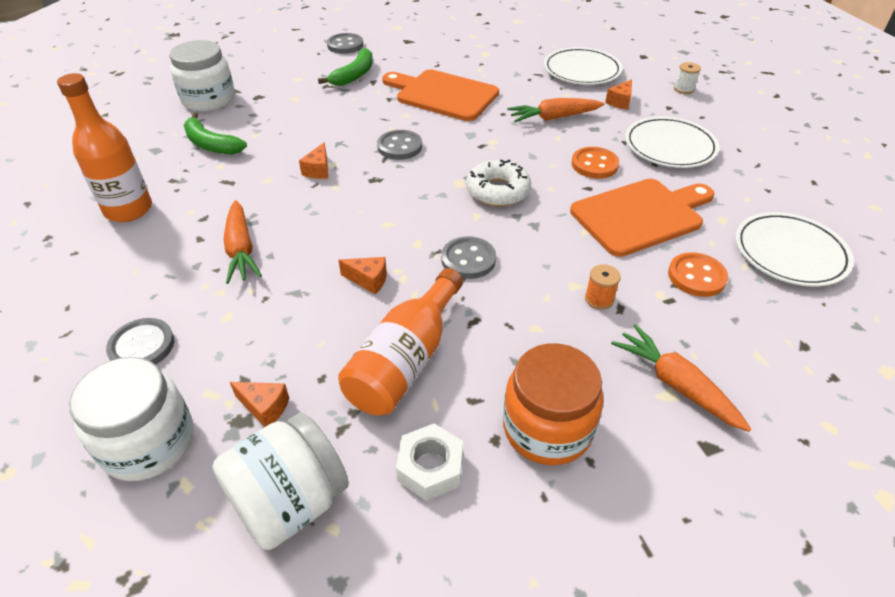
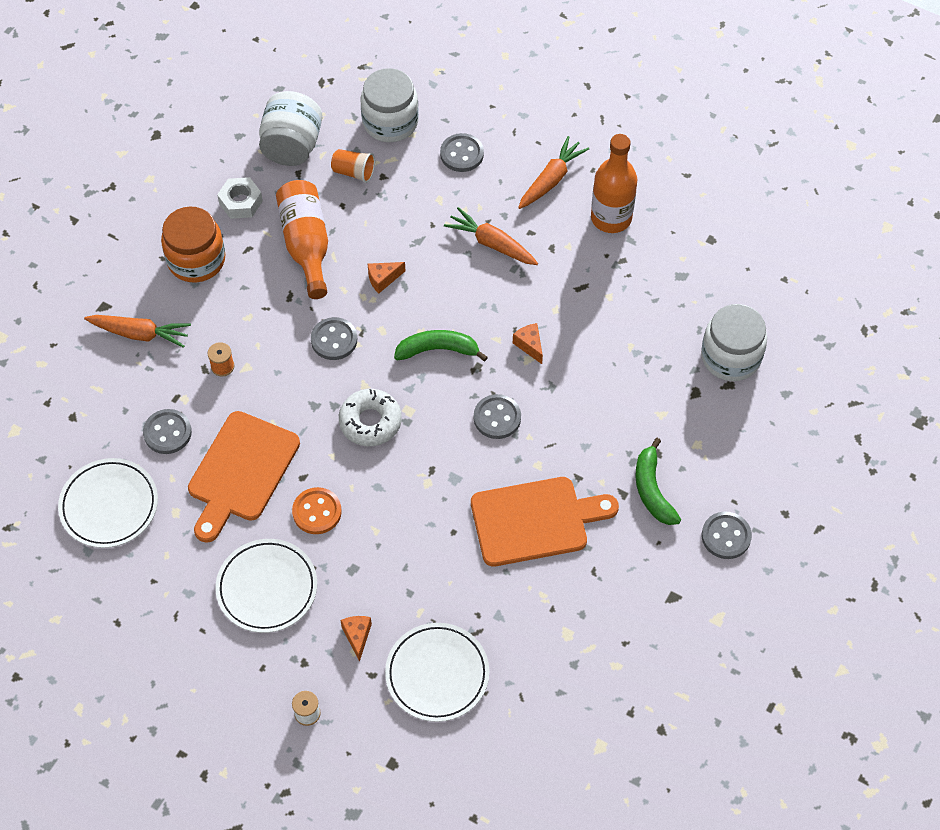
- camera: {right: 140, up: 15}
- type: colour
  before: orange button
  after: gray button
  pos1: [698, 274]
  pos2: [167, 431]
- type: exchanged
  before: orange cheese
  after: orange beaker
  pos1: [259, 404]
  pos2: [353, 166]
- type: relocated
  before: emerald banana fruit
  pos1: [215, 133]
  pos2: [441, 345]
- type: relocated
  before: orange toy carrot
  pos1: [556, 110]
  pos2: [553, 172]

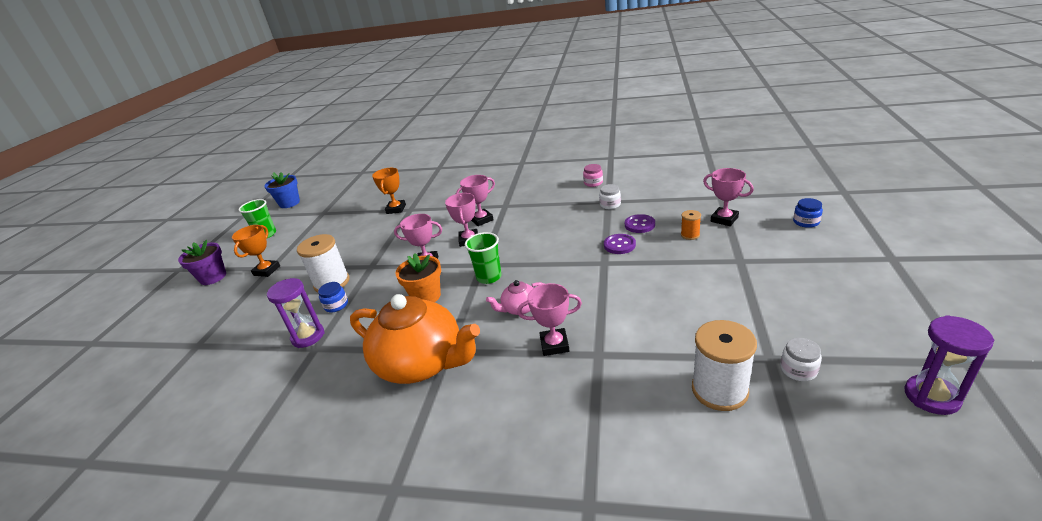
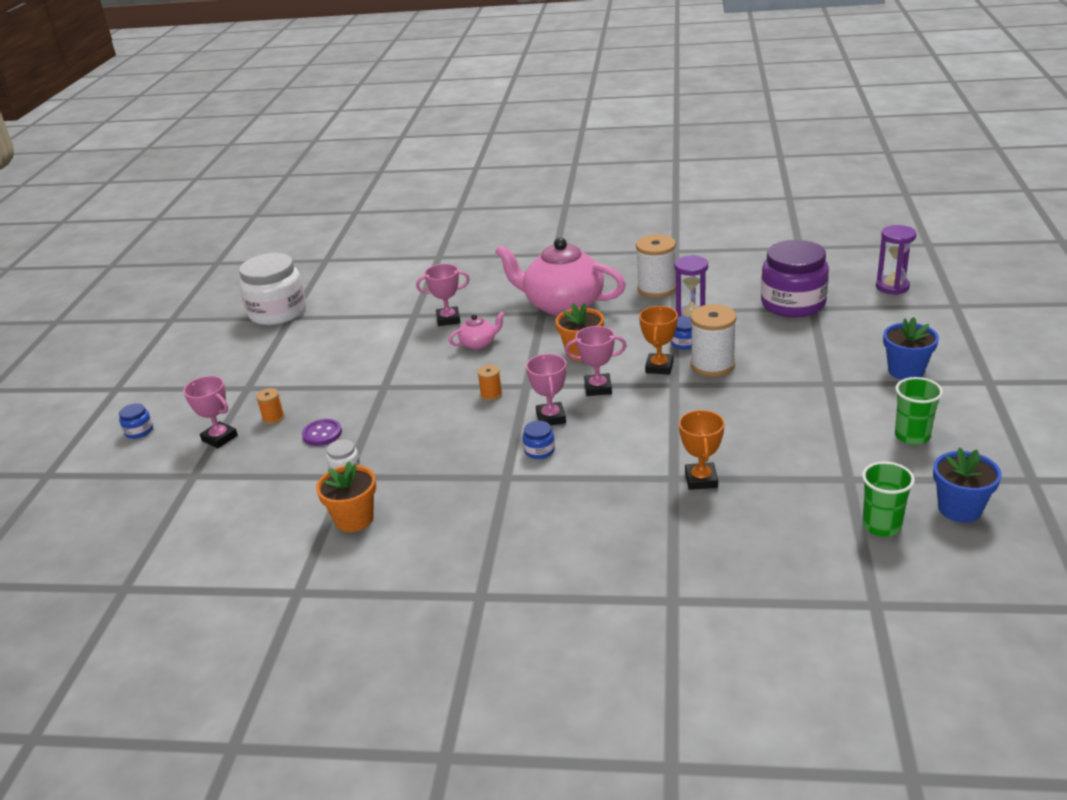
- camera: {right: 175, up: 0}
- type: size
  before: pure white jam jar
  pos1: [801, 359]
  pos2: [272, 289]
  scale: 2.45
- type: exchanged
  before: rose-pink jam jar
  after: orange potted plant
  pos1: [593, 175]
  pos2: [346, 496]
- type: appeared
  after: orange reel of thread
  pos2: [489, 383]
- type: colour
  before: orange china teapot
  after: rose-pink china teapot
  pos1: [415, 339]
  pos2: [560, 277]
- type: exchanged
  before: rose-pink award cup
  after: blue jam jar
  pos1: [475, 200]
  pos2: [539, 440]
- type: relocated
  before: pure white reel of thread
  pos1: [724, 365]
  pos2: [656, 266]
- type: relocated
  before: orange award cup
  pos1: [256, 251]
  pos2: [658, 340]
- type: appeared
  after: purple jam jar
  pos2: [795, 279]
- type: relocated
  before: emerald beaker
  pos1: [483, 258]
  pos2: [888, 499]
- type: relocated
  before: purple hourglass
  pos1: [949, 365]
  pos2: [896, 260]
- type: colour
  before: purple potted plant
  after: blue potted plant
  pos1: [202, 262]
  pos2: [911, 348]
- type: missing
  before: purple button
  pos1: [620, 244]

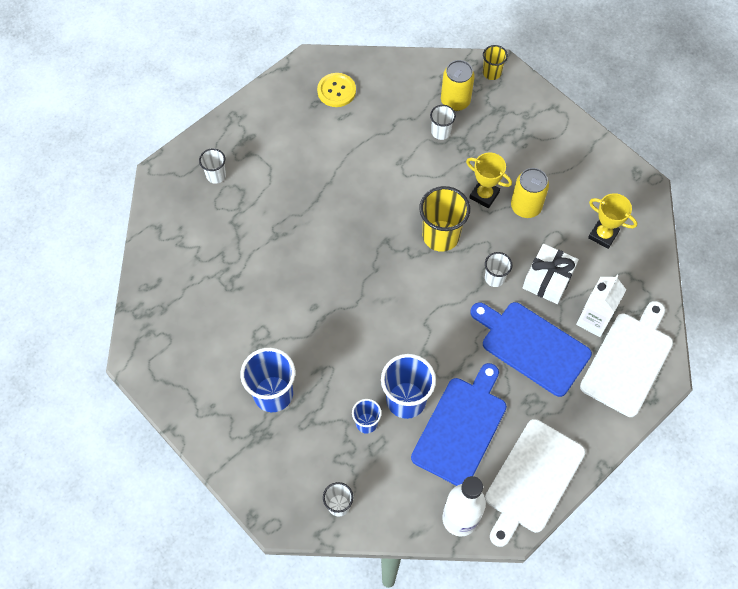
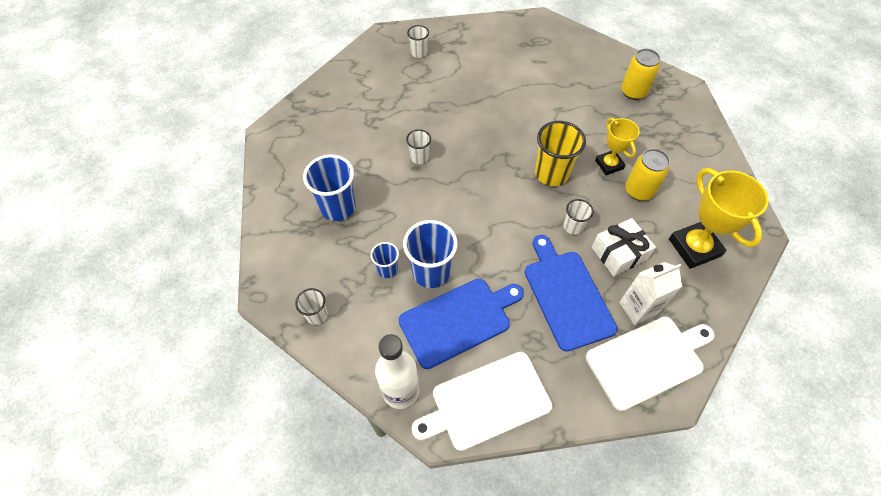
- camera: {right: 35, up: -5}
- type: relocated
  before: pure white beaker
  pos1: [443, 122]
  pos2: [418, 146]
- type: size
  before: golden award cup
  pos1: [612, 221]
  pos2: [719, 218]
  scale: 1.64
- type: missing
  before: golden button
  pos1: [336, 90]
- type: missing
  before: golden beaker
  pos1: [495, 62]

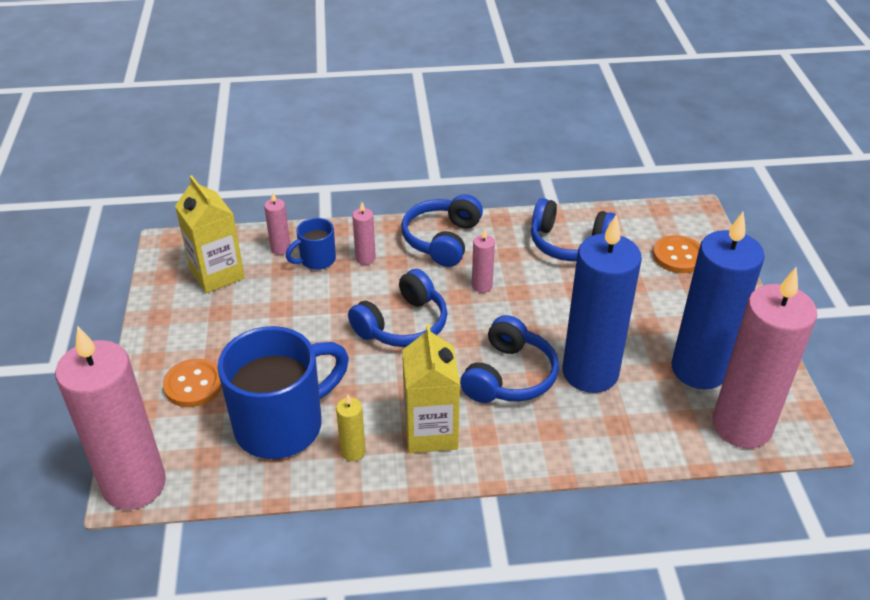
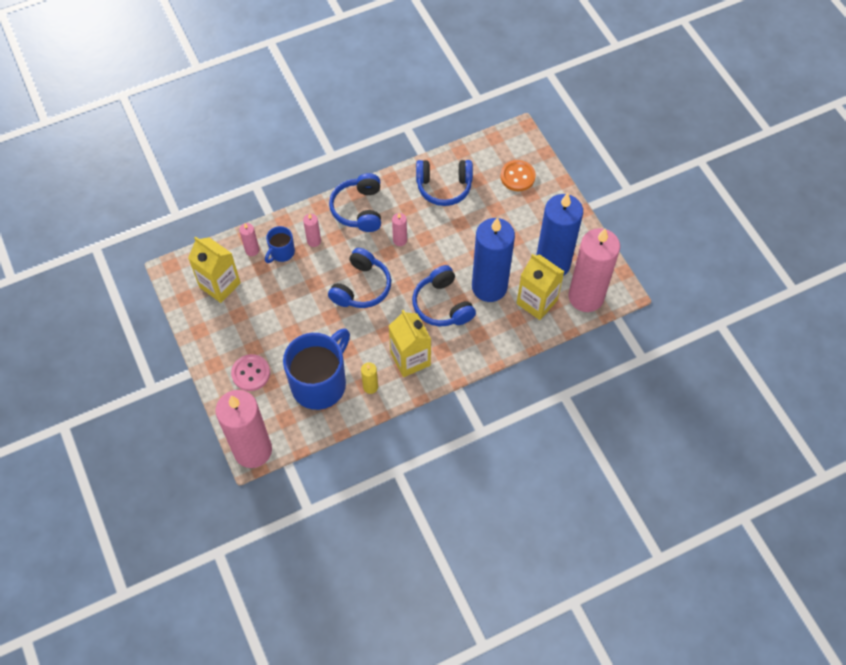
- camera: {right: -20, up: 20}
- type: colour
  before: orange button
  after: rose-pink button
  pos1: [192, 382]
  pos2: [250, 372]
- type: spun
  before: blue headphones
  pos1: [509, 359]
  pos2: [444, 295]
  turn: 150
- type: appeared
  after: golden carton
  pos2: [541, 287]

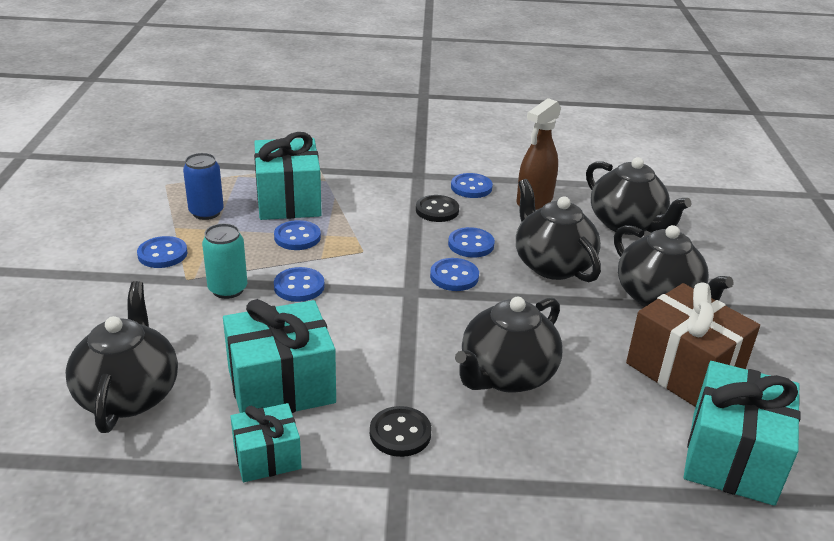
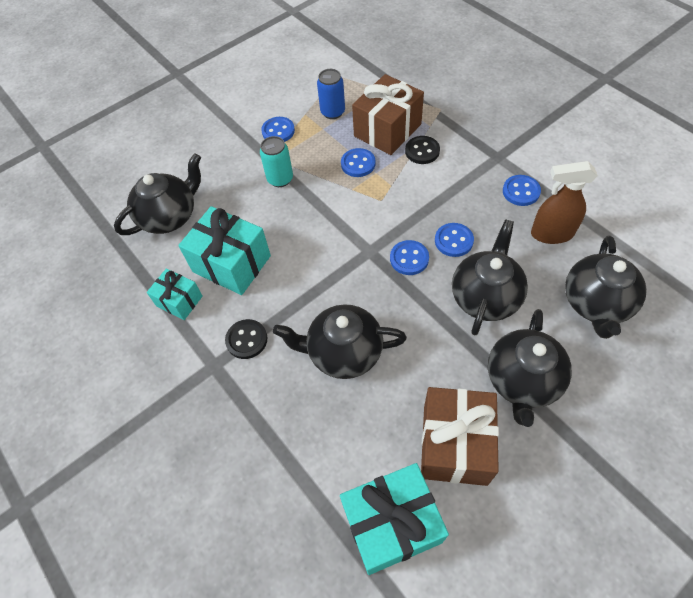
- camera: {right: 55, up: 25}
- type: colour
  before: aqua gift
  after: russet gift
  pos1: [288, 176]
  pos2: [388, 114]
- type: relocated
  before: jet-black button
  pos1: [437, 208]
  pos2: [422, 150]
- type: missing
  before: blue button
  pos1: [299, 284]

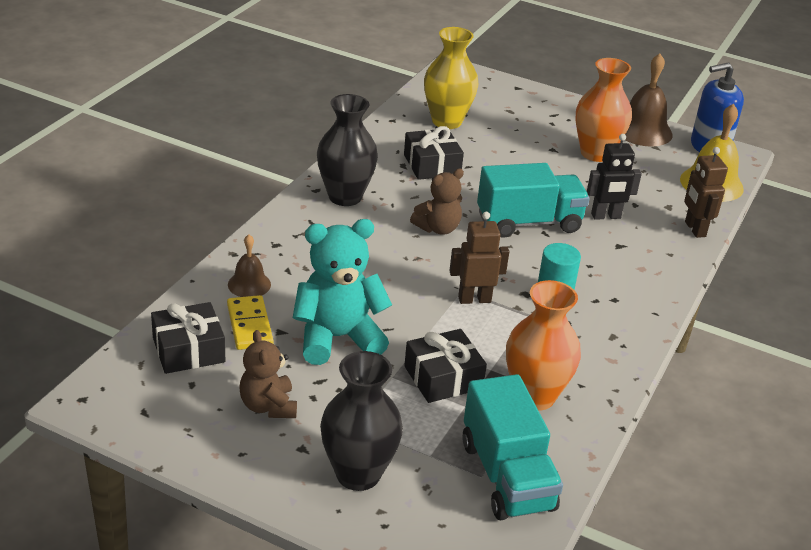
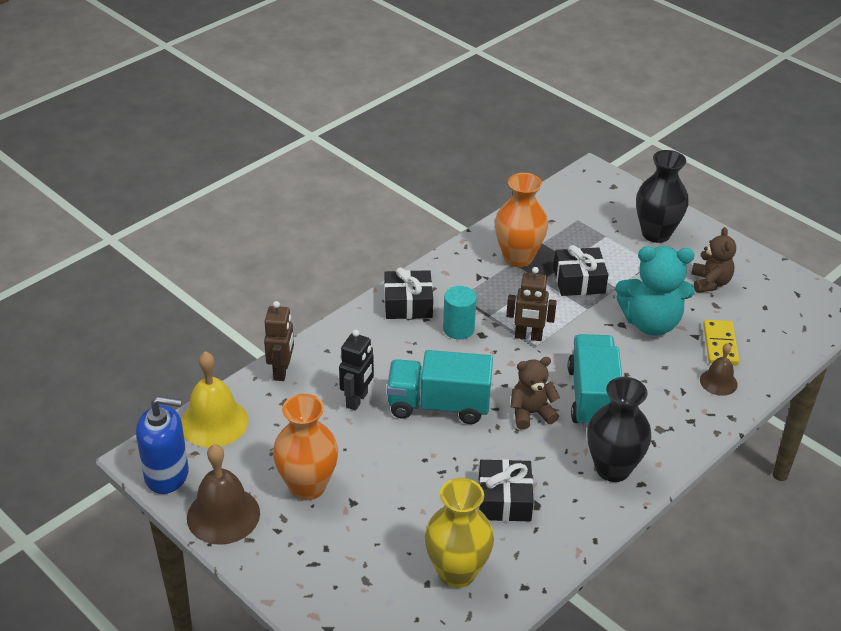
- camera: {right: -160, up: 5}
- type: spun
  before: jet-black toy robot
  pos1: [614, 177]
  pos2: [356, 370]
  turn: 105
- type: relocated
  before: jet-black gift
  pos1: [188, 338]
  pos2: [408, 293]
- type: relocated
  before: aqua truck
  pos1: [512, 447]
  pos2: [595, 380]

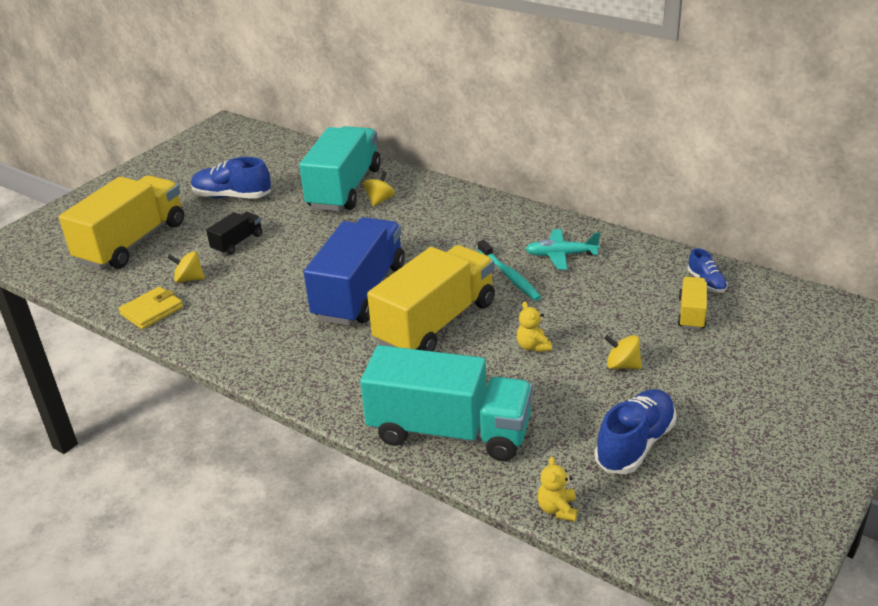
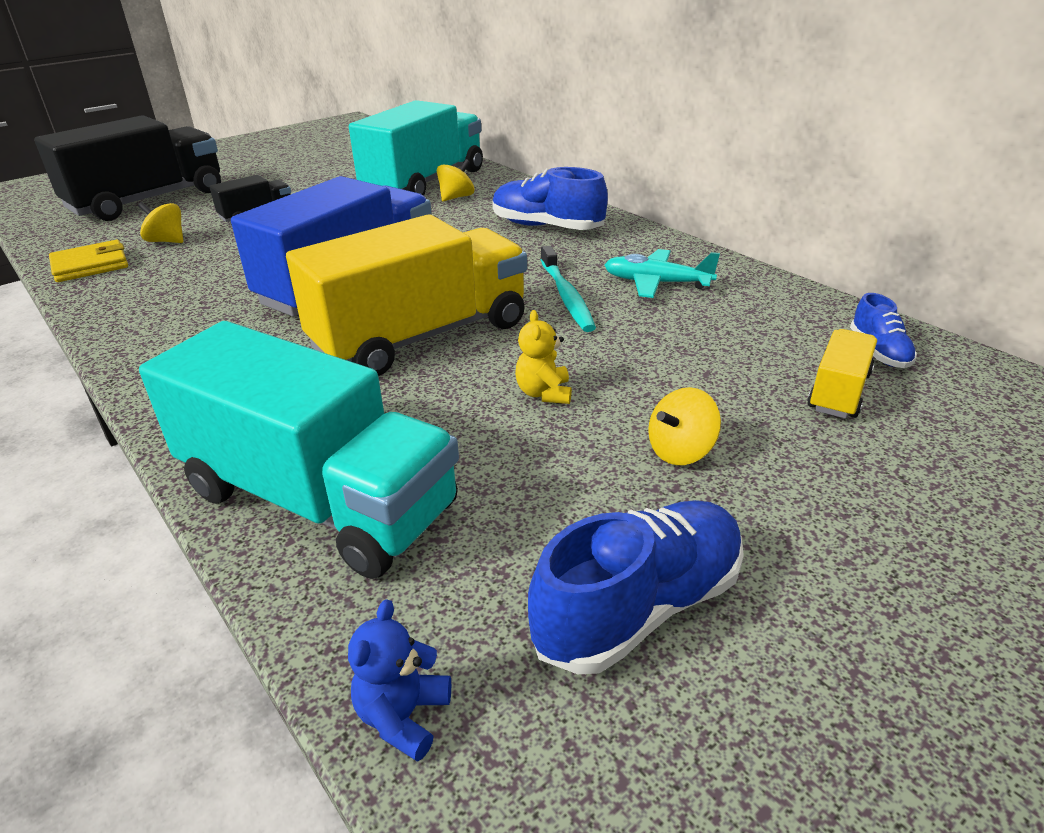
- camera: {right: 15, up: 0}
- type: colour
  before: golden truck
  after: jet-black truck
  pos1: [121, 222]
  pos2: [127, 168]
- type: colour
  before: golden teddy bear
  after: blue teddy bear
  pos1: [557, 489]
  pos2: [399, 680]
- type: relocated
  before: blue sneaker
  pos1: [231, 178]
  pos2: [550, 198]
- type: spun
  before: golden toy top
  pos1: [623, 352]
  pos2: [684, 426]
  turn: -75

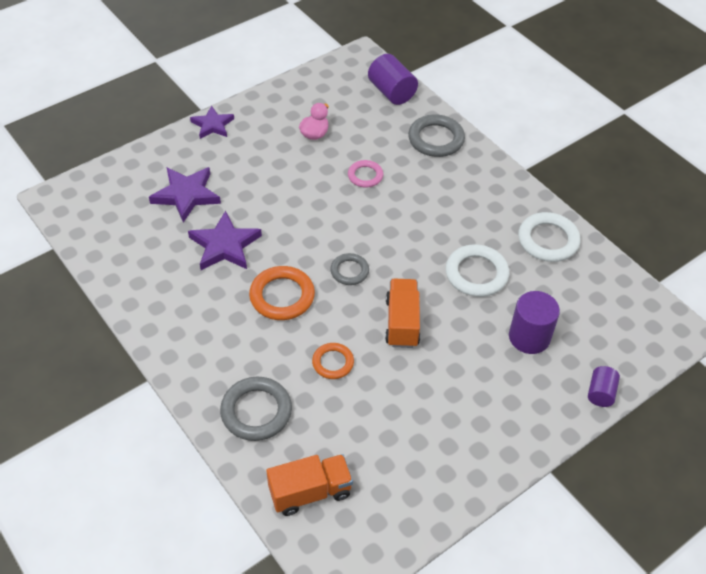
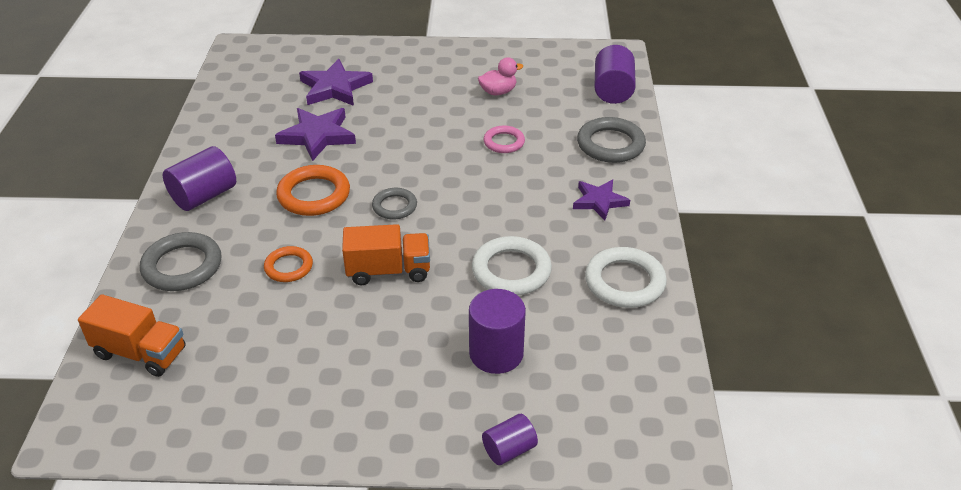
- camera: {right: 40, up: -10}
- type: appeared
  after: purple solid cylinder
  pos2: [199, 178]
- type: spun
  before: orange truck
  pos1: [402, 313]
  pos2: [386, 254]
  turn: 45
- type: relocated
  before: purple star
  pos1: [212, 122]
  pos2: [601, 200]

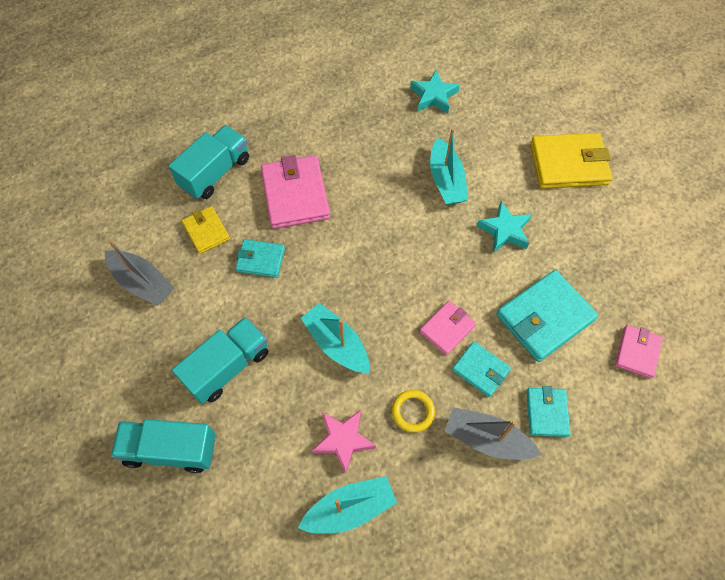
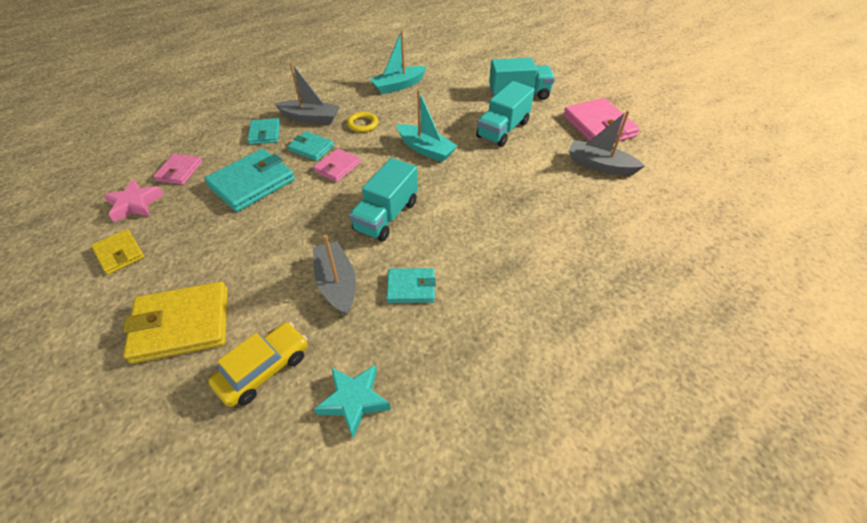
- camera: {right: 170, up: -15}
- type: relocated
  before: golden wallet
  pos1: [206, 230]
  pos2: [118, 252]
- type: relocated
  before: rose-pink star
  pos1: [344, 442]
  pos2: [133, 201]
- type: appeared
  after: golden automobile
  pos2: [257, 364]
- type: colour
  before: aqua toy boat
  after: gray toy boat
  pos1: [449, 166]
  pos2: [334, 275]
- type: relocated
  before: aqua truck
  pos1: [209, 162]
  pos2: [383, 200]
- type: relocated
  before: aqua wallet
  pos1: [260, 258]
  pos2: [411, 285]
- type: relocated
  before: rose-pink wallet
  pos1: [295, 192]
  pos2: [601, 120]
- type: missing
  before: aqua star
  pos1: [504, 227]

